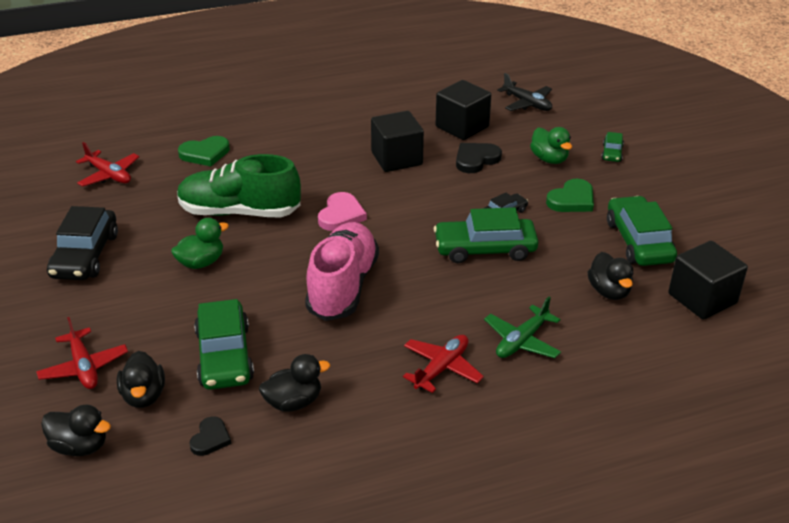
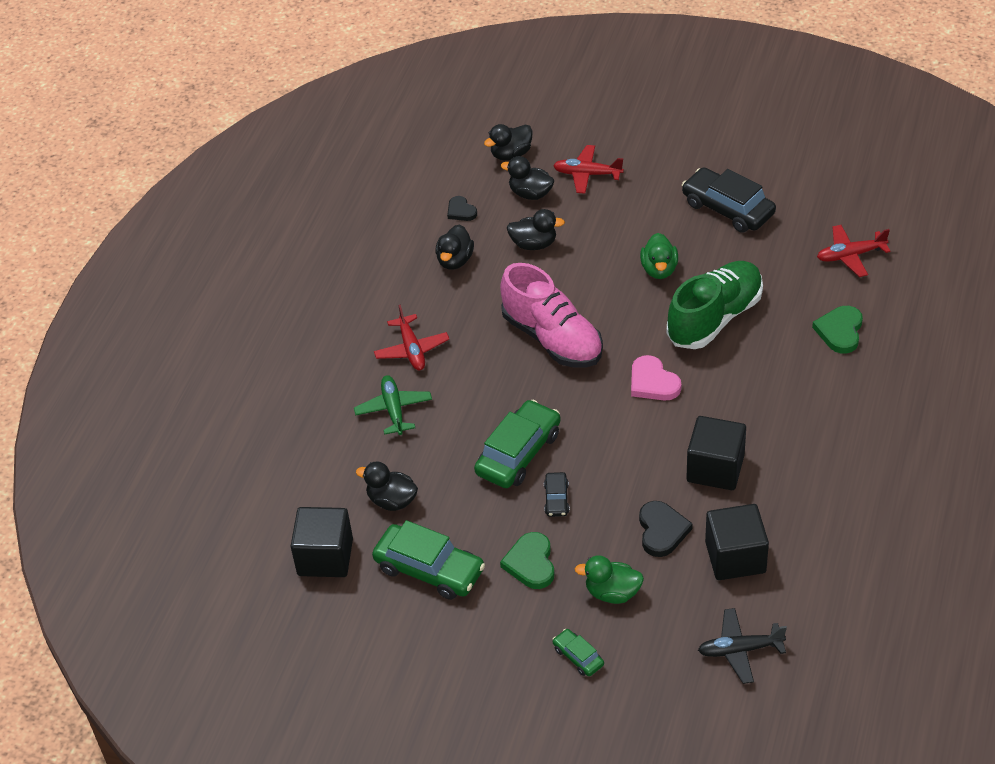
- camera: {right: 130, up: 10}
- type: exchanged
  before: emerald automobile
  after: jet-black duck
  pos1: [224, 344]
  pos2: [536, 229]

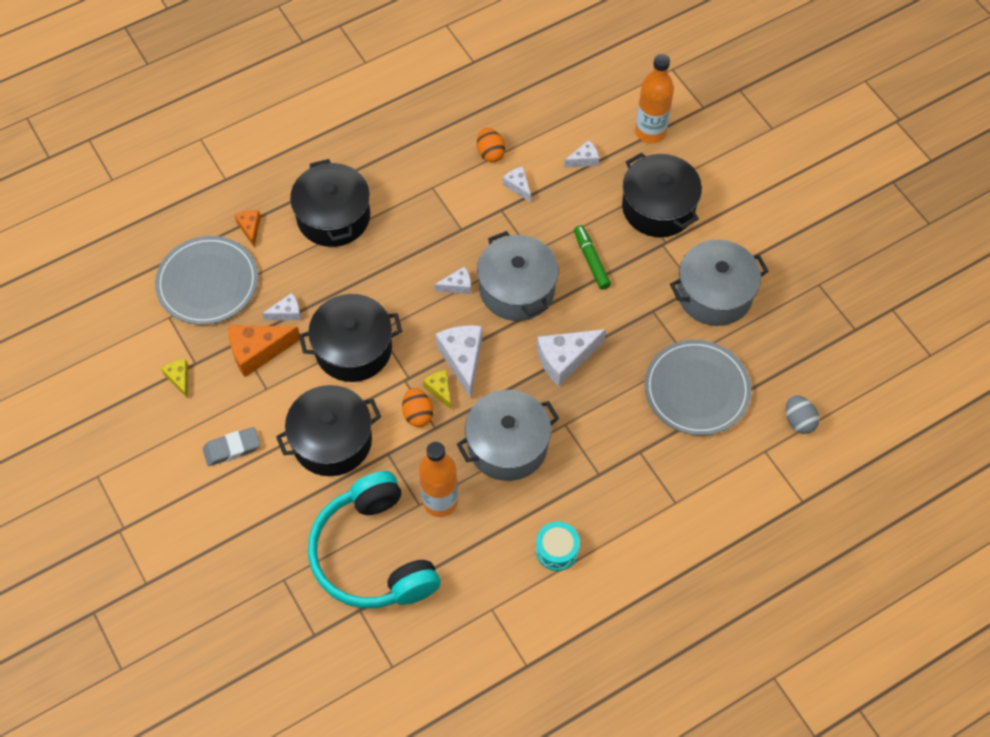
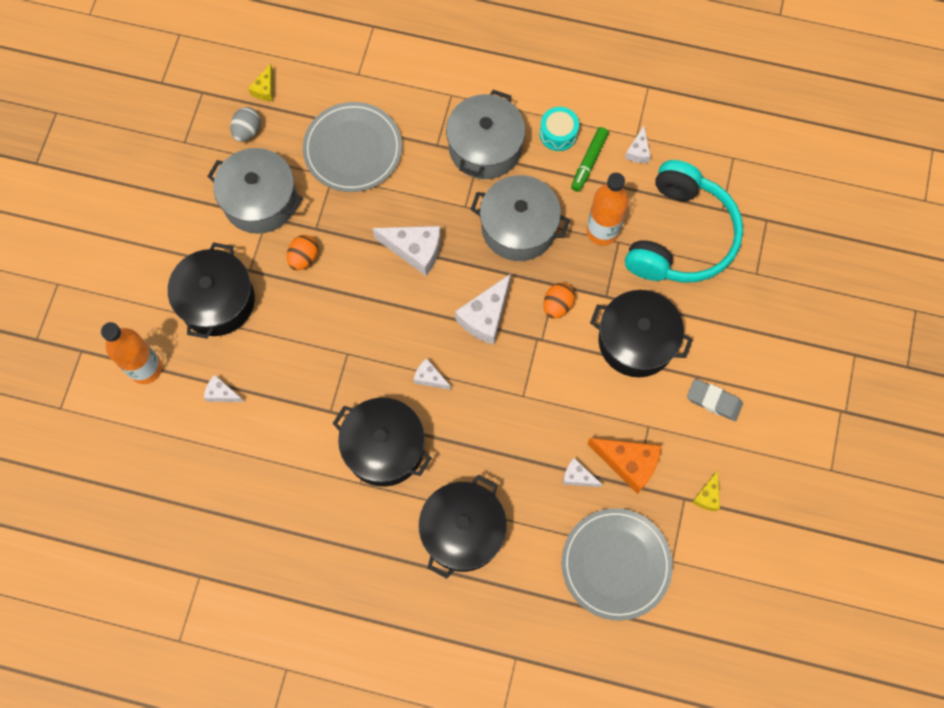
- camera: {right: -135, up: 10}
- type: relocated
  before: gray toy egg
  pos1: [802, 415]
  pos2: [245, 124]
- type: relocated
  before: golden cheese
  pos1: [437, 389]
  pos2: [260, 82]
- type: relocated
  before: orange toy egg
  pos1: [491, 145]
  pos2: [302, 252]
- type: relocated
  before: jet-black pot
  pos1: [350, 338]
  pos2: [382, 442]
- type: relocated
  before: gray pot
  pos1: [518, 276]
  pos2: [485, 134]
- type: relocated
  before: emerald marker
  pos1: [592, 257]
  pos2: [590, 159]
- type: relocated
  before: pure white cheese
  pos1: [517, 184]
  pos2: [638, 144]
- type: missing
  before: orange cheese
  pos1: [248, 228]

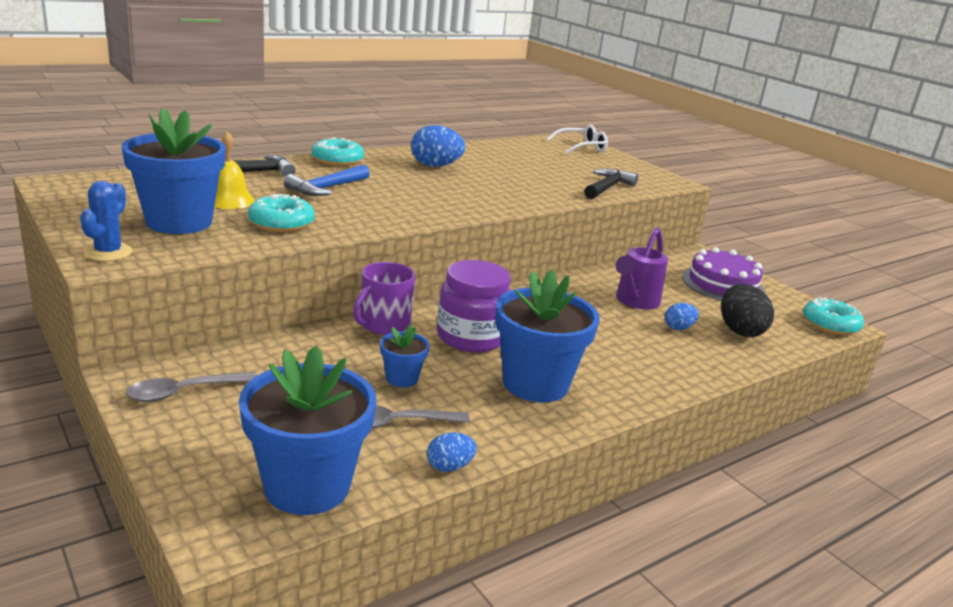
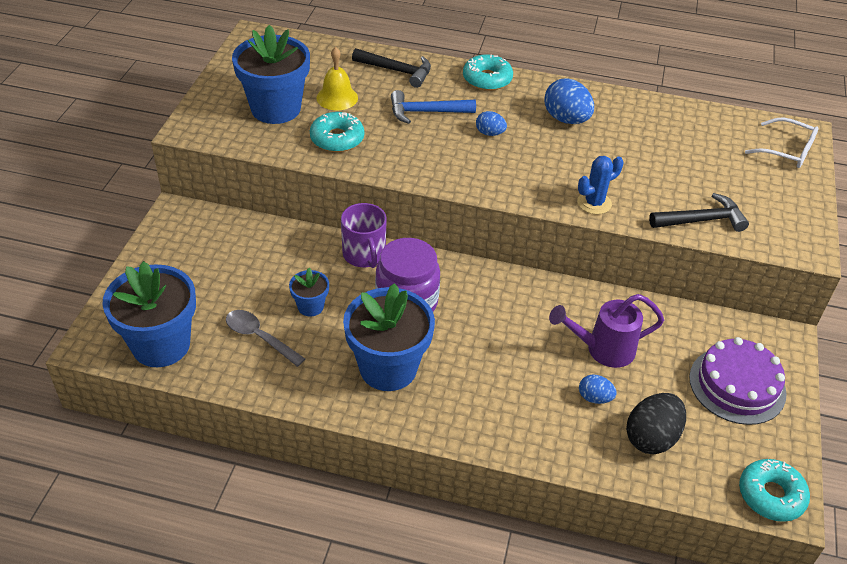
- camera: {right: 50, up: 20}
- type: spun
  before: purple coffee mug
  pos1: [384, 298]
  pos2: [364, 235]
  turn: -105
- type: relocated
  before: blue toy egg
  pos1: [452, 452]
  pos2: [491, 123]
- type: relocated
  before: blue prickly plant
  pos1: [106, 221]
  pos2: [600, 185]
- type: missing
  before: gray tablespoon
  pos1: [192, 387]

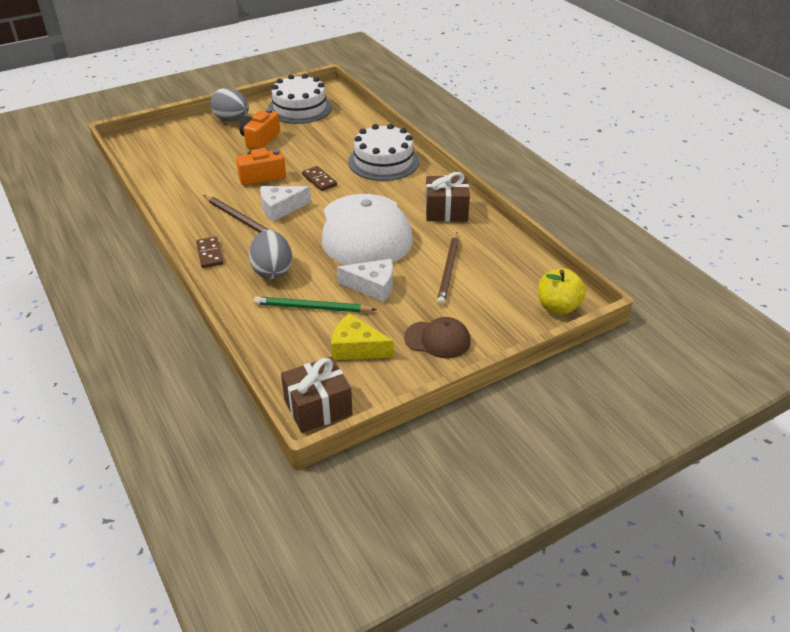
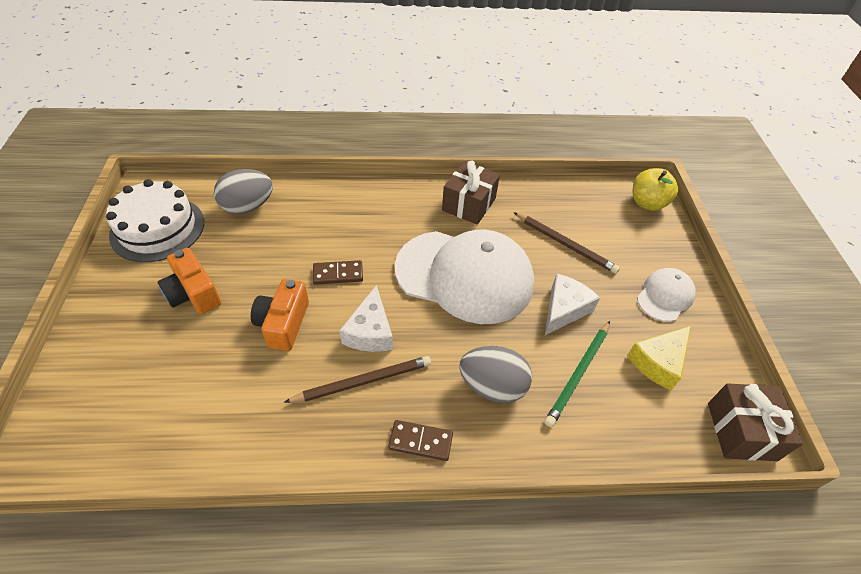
- camera: {right: -65, up: 10}
- type: relocated
  before: gray toy egg
  pos1: [229, 104]
  pos2: [243, 191]
- type: colour
  before: russet cap
  after: pure white cap
  pos1: [437, 338]
  pos2: [666, 295]
- type: missing
  before: pure white layer cake
  pos1: [383, 152]

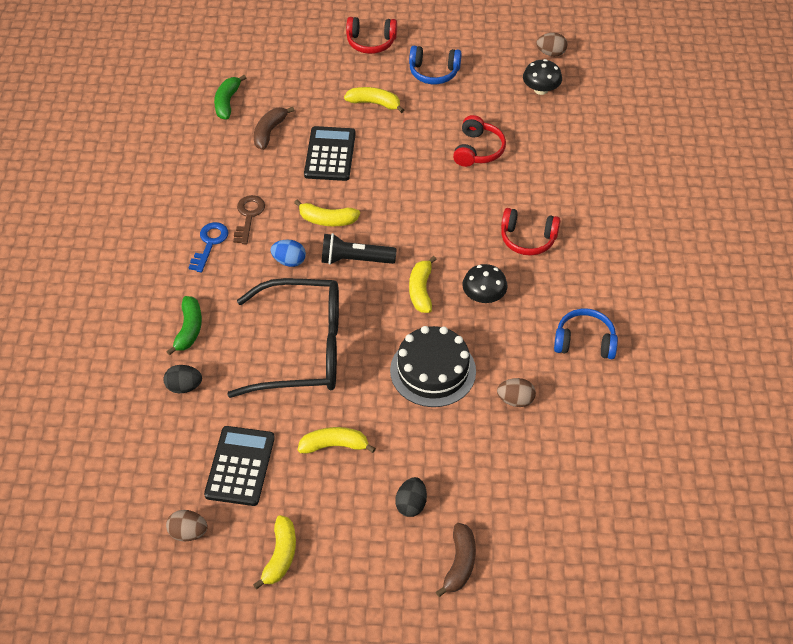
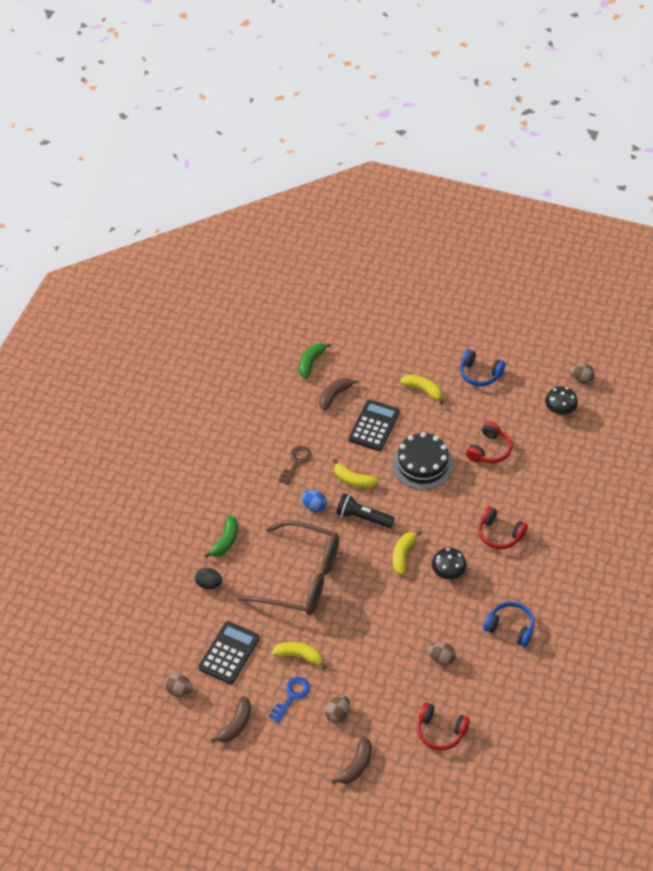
- camera: {right: 20, up: 0}
- type: colour
  before: golden banana fruit
  after: russet banana fruit
  pos1: [274, 552]
  pos2: [231, 719]
- type: colour
  before: jet-black glasses
  after: russet glasses
  pos1: [283, 338]
  pos2: [288, 567]
- type: relocated
  before: blue door key
  pos1: [208, 247]
  pos2: [289, 700]
- type: colour
  before: jet-black toy egg
  after: russet toy egg
  pos1: [411, 497]
  pos2: [337, 709]
- type: relocated
  before: jet-black layer cake
  pos1: [433, 366]
  pos2: [422, 461]
- type: relocated
  before: crimson headphones
  pos1: [371, 35]
  pos2: [443, 726]

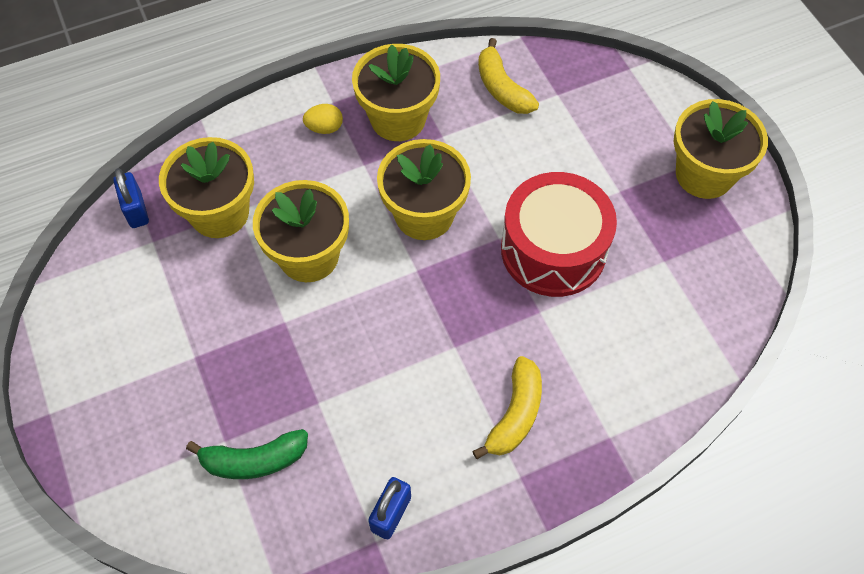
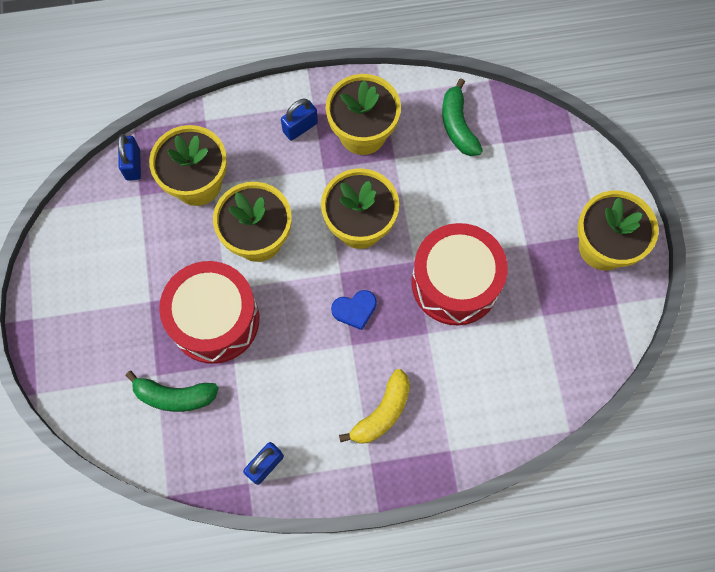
- camera: {right: 15, up: 10}
- type: appeared
  after: crimson snare drum
  pos2: [209, 312]
- type: exchanged
  before: golden toy egg
  after: blue padlock
  pos1: [323, 119]
  pos2: [299, 120]
- type: appeared
  after: blue heart shape
  pos2: [354, 310]
- type: colour
  before: golden banana fruit
  after: emerald banana fruit
  pos1: [508, 76]
  pos2: [462, 117]

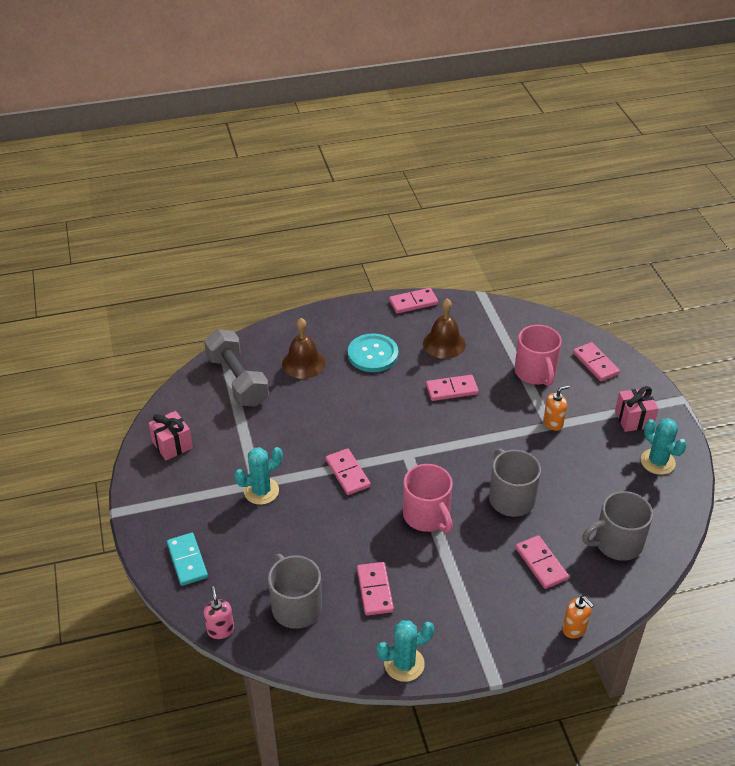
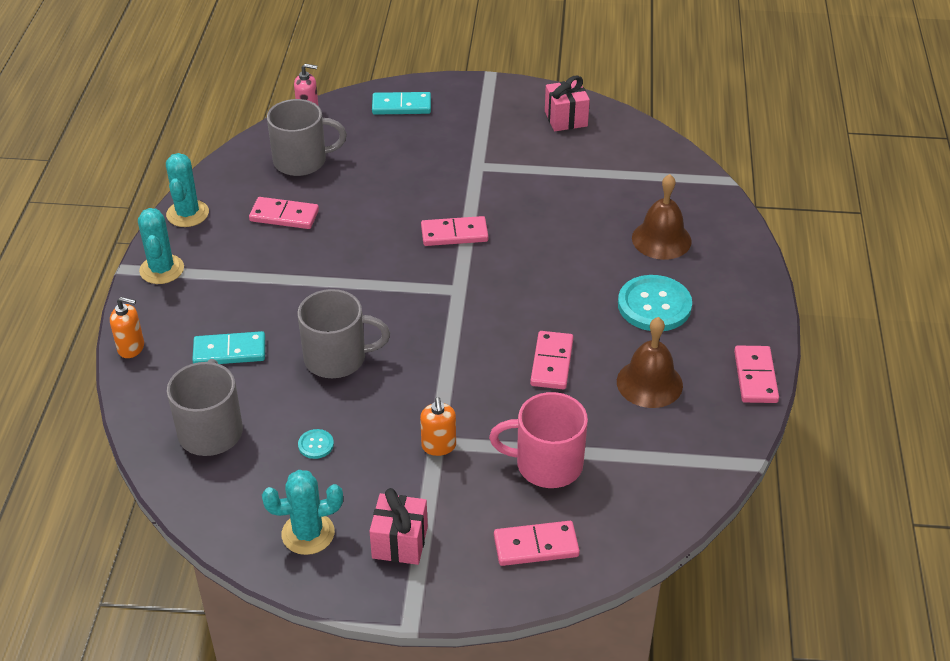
- camera: {right: 110, up: 0}
- type: spun
  before: orange pump bottle
  pos1: [578, 617]
  pos2: [127, 327]
  turn: -150
- type: relocated
  before: aqua prickly plant
  pos1: [258, 476]
  pos2: [161, 246]
- type: colour
  before: rose-pink domino tile
  after: aqua domino tile
  pos1: [542, 562]
  pos2: [228, 347]
- type: appeared
  after: aqua button
  pos2: [316, 444]
- type: missing
  before: gray free weight
  pos1: [236, 368]
- type: missing
  before: rose-pink coffee mug
  pos1: [428, 498]

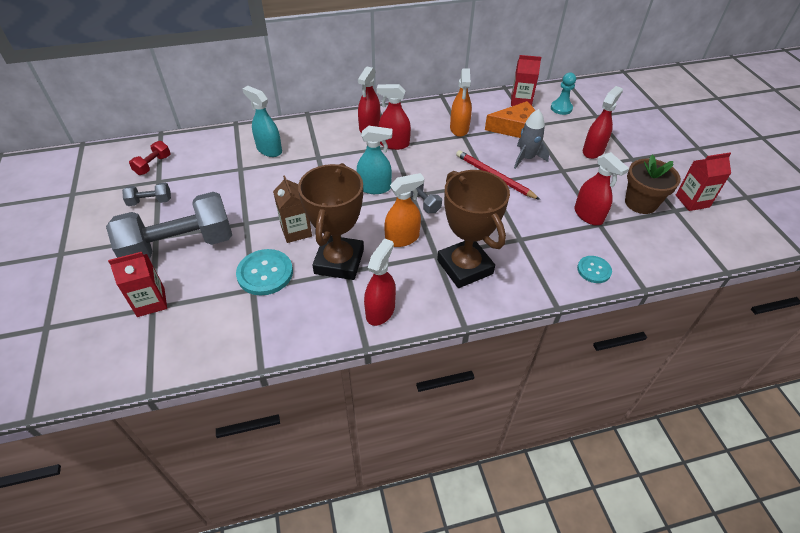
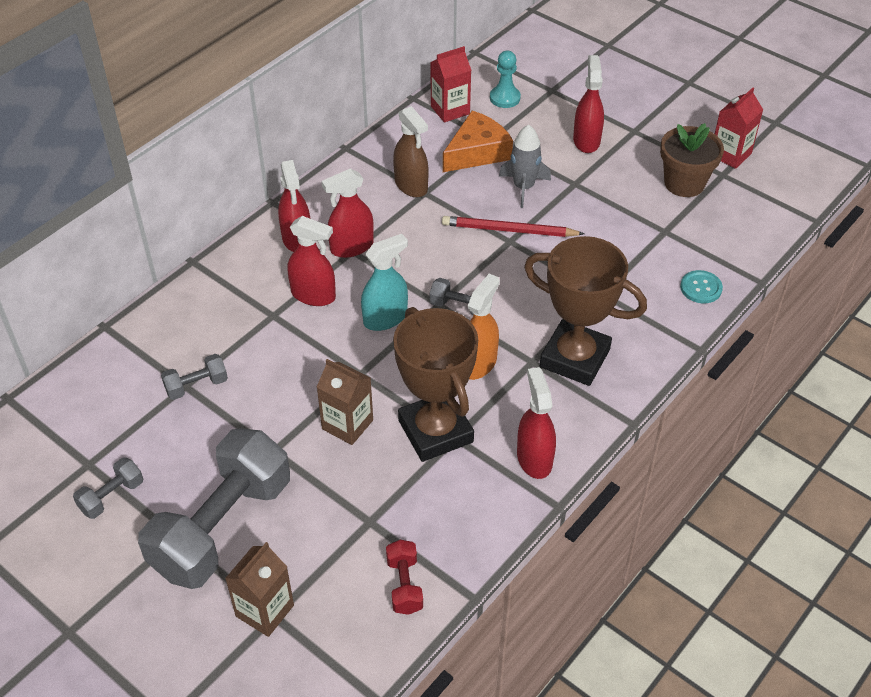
- camera: {right: -35, up: 0}
- type: appeared
  after: gray free weight
  pos2: [194, 377]
- type: colour
  before: crimson carton
  after: russet carton
  pos1: [137, 284]
  pos2: [259, 589]
- type: relocated
  before: crimson sprayer
  pos1: [601, 188]
  pos2: [312, 261]
- type: relocated
  before: crimson free weight
  pos1: [149, 158]
  pos2: [404, 577]
- type: colour
  before: orange sprayer
  after: russet sprayer
  pos1: [461, 102]
  pos2: [410, 151]
- type: missing
  before: aqua button
  pos1: [264, 272]
- type: missing
  before: aqua sprayer
  pos1: [262, 121]

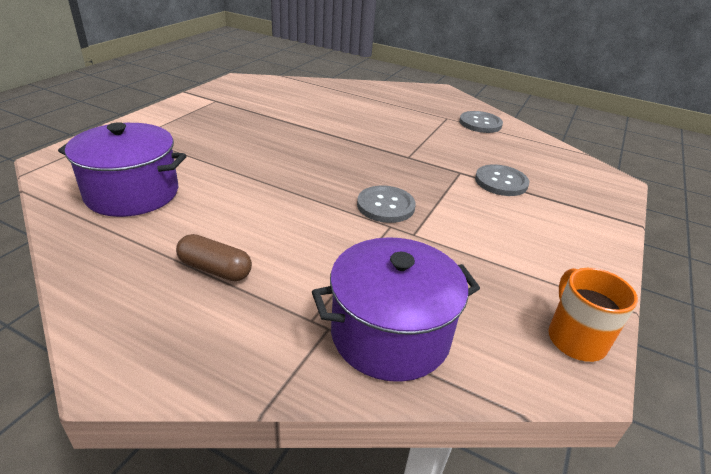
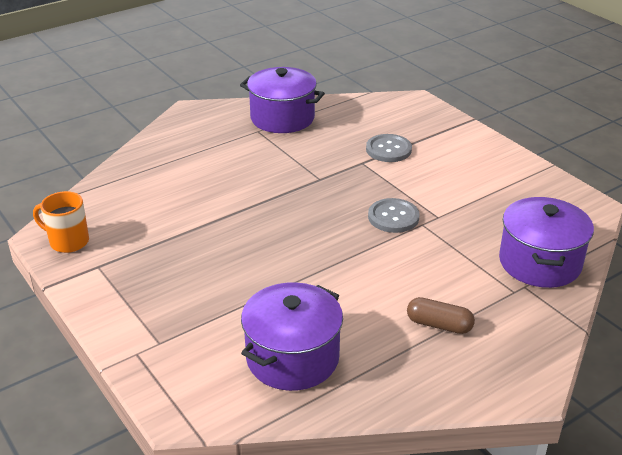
- camera: {right: -60, up: 0}
- type: relocated
  before: orange coffee mug
  pos1: [593, 315]
  pos2: [61, 222]
- type: exchanged
  before: gray button
  after: purple pot
  pos1: [481, 122]
  pos2: [282, 100]
- type: spun
  before: russet capsule
  pos1: [214, 257]
  pos2: [441, 315]
  turn: 60

